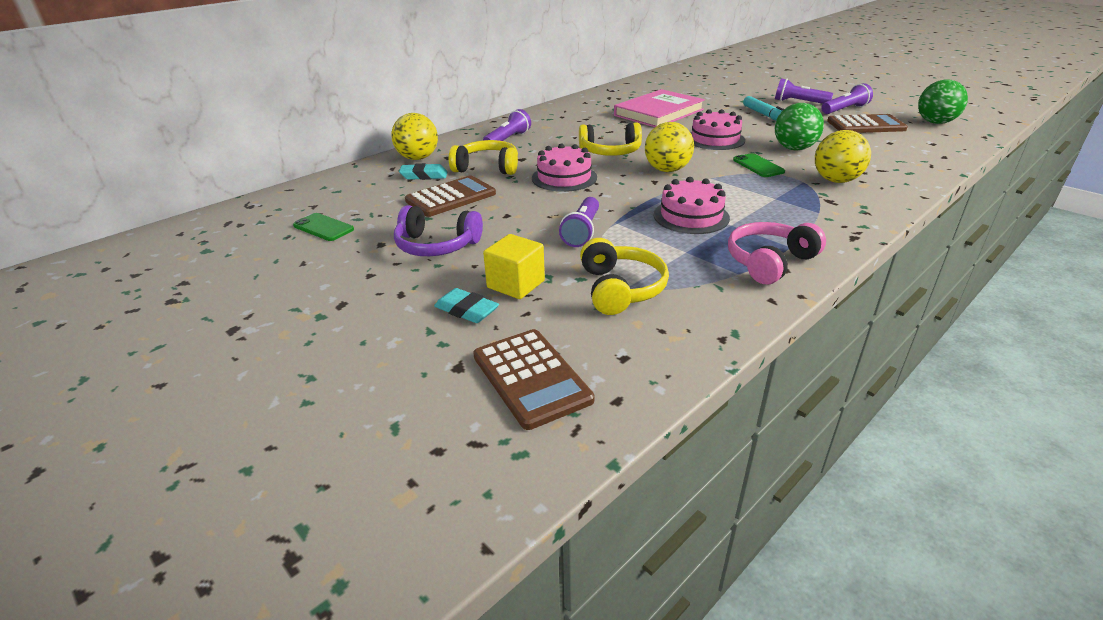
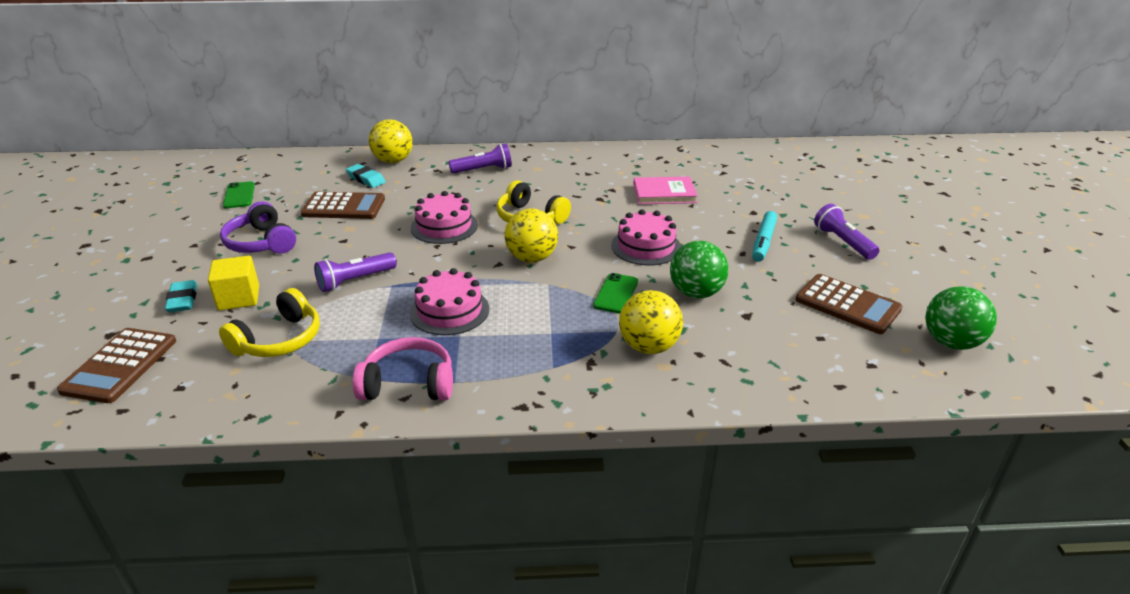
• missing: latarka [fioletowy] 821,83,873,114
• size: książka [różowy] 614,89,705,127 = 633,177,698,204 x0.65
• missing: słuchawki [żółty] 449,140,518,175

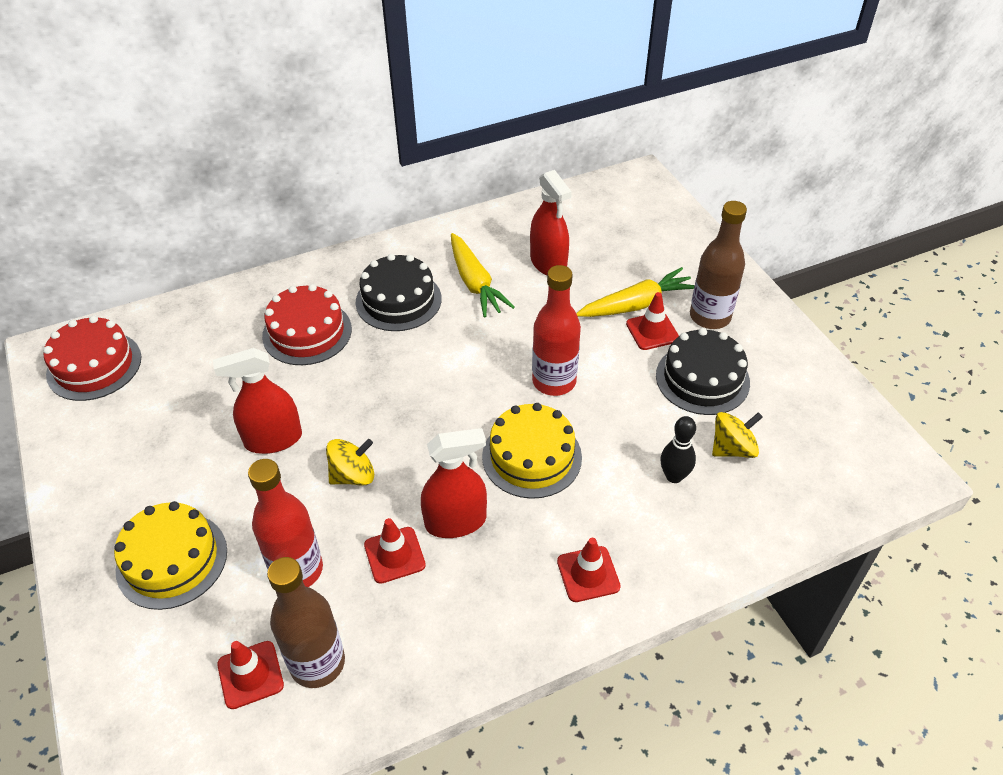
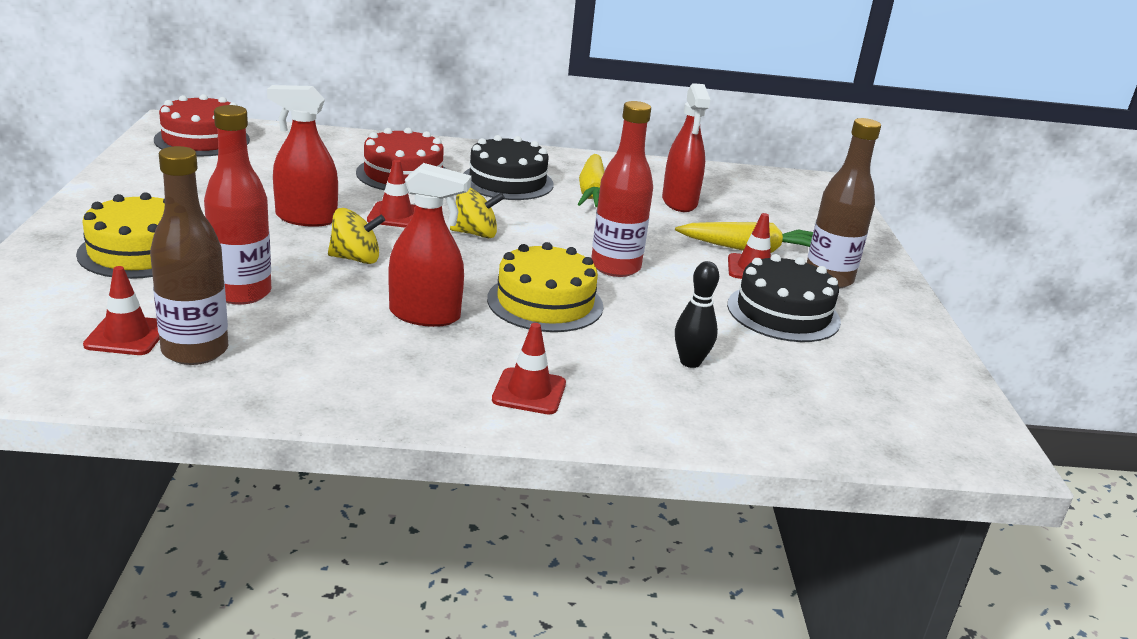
• relocated: bączek [żółty] 712,412,763,458 to 450,188,505,238
• relocated: pachołek [czerwony] 364,518,426,584 to 367,160,415,228

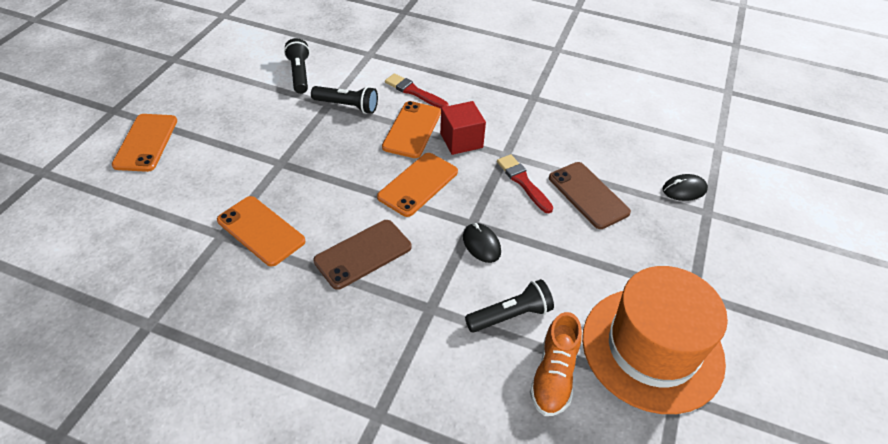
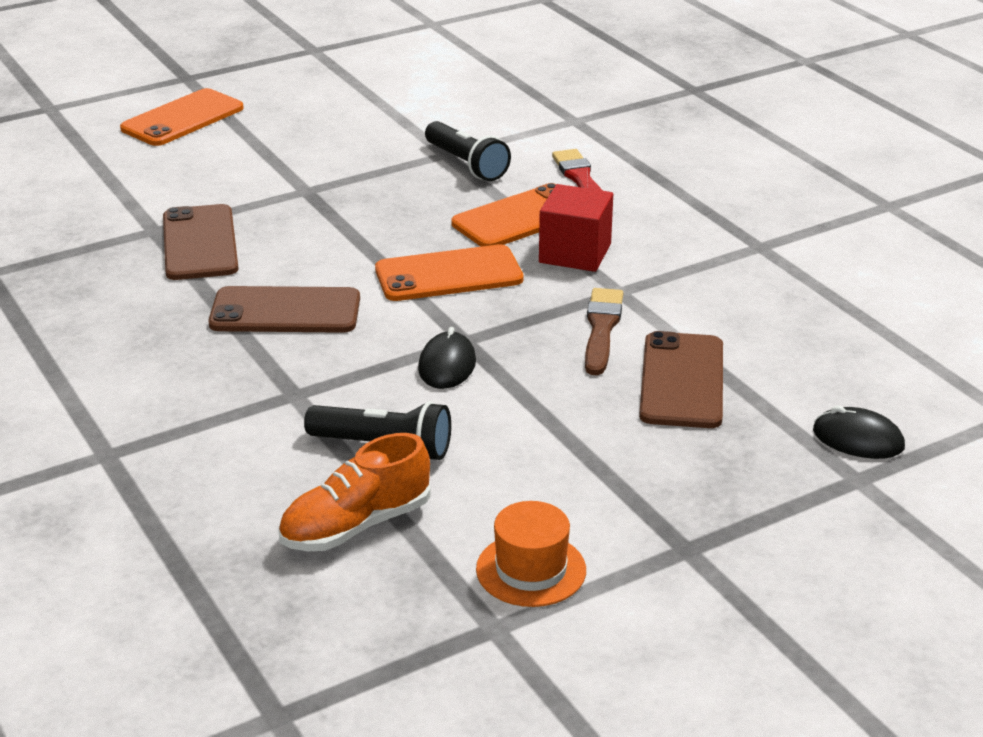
• missing: latarka [czarny] 284,38,310,94
• colour: pędzel [czerwony] 497,154,553,213 to pędzel [brązowy] 585,288,623,375
• colour: telefon [pomarańczowy] 217,196,306,267 to telefon [brązowy] 163,204,239,280
• size: kapelusz [pomarańczowy] 582,266,728,414 = 476,501,586,607 x0.44

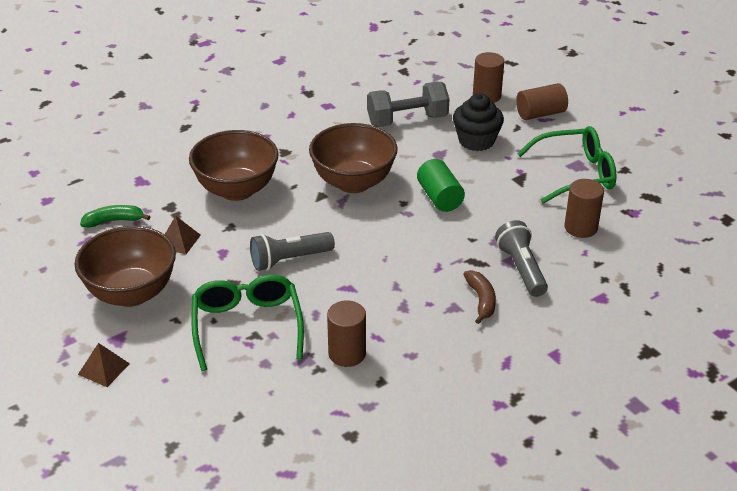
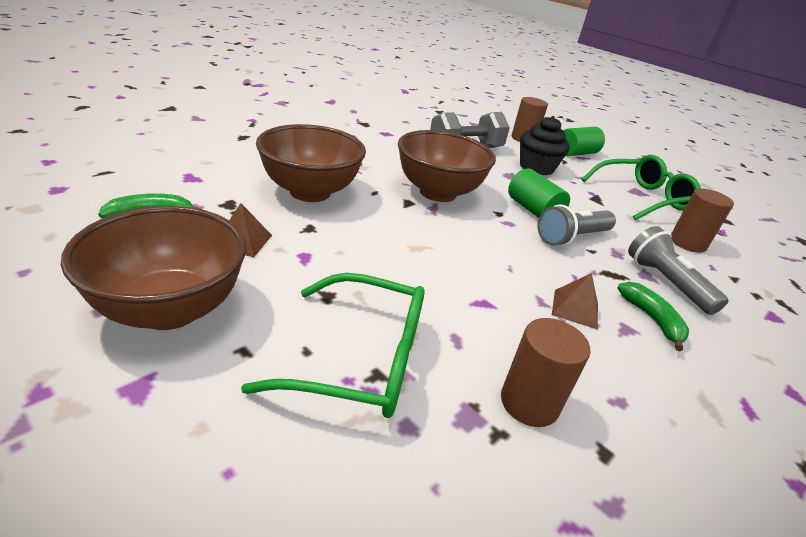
• colour: walec [brązowy] 516,83,568,120 to walec [zielony] 563,127,605,156
• relocated: latarka [szary] 250,232,335,271 to 537,204,616,246
• colour: banan [brązowy] 463,270,496,324 to banan [zielony] 617,282,689,351
• spun: okulary [zielony] 192,275,304,371 = 241,273,425,418 120 degrees clockwise
• relocated: piramida [brązowy] 78,343,130,387 to 552,273,598,330

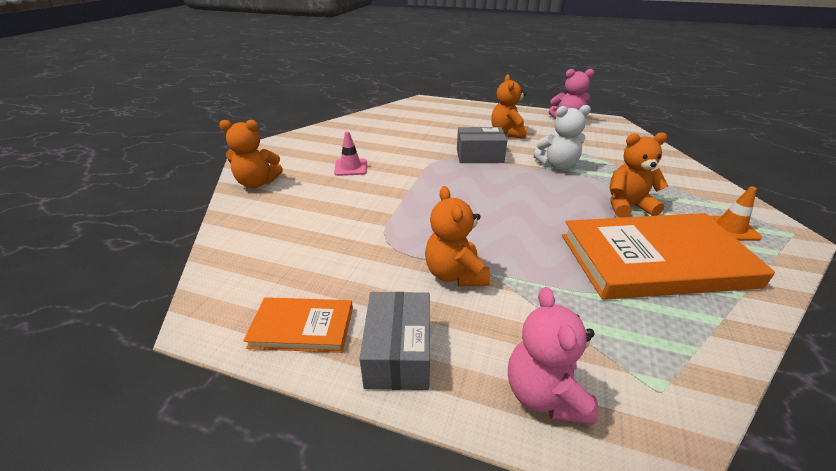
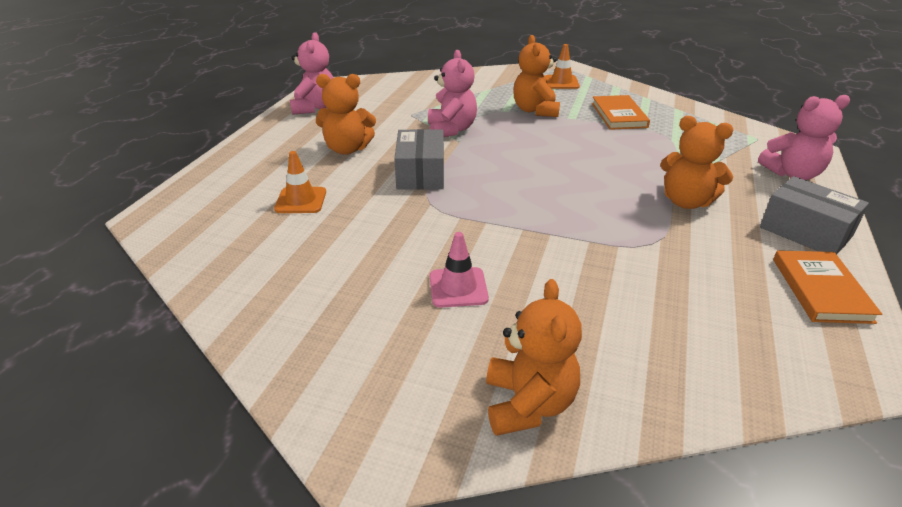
• colour: miś [biały] 533,105,591,170 to miś [różowy] 428,50,477,137
• spun: miś [pomarańczowy] 425,186,490,286 = 660,116,734,209 45 degrees clockwise
• size: książka [pomarańczowy] 562,213,775,300 = 592,95,650,130 x0.49
• spun: pudełko [szary] 359,292,430,390 = 760,176,869,254 45 degrees clockwise
• appeared: pachołek [pomarańczowy] 274,151,326,213

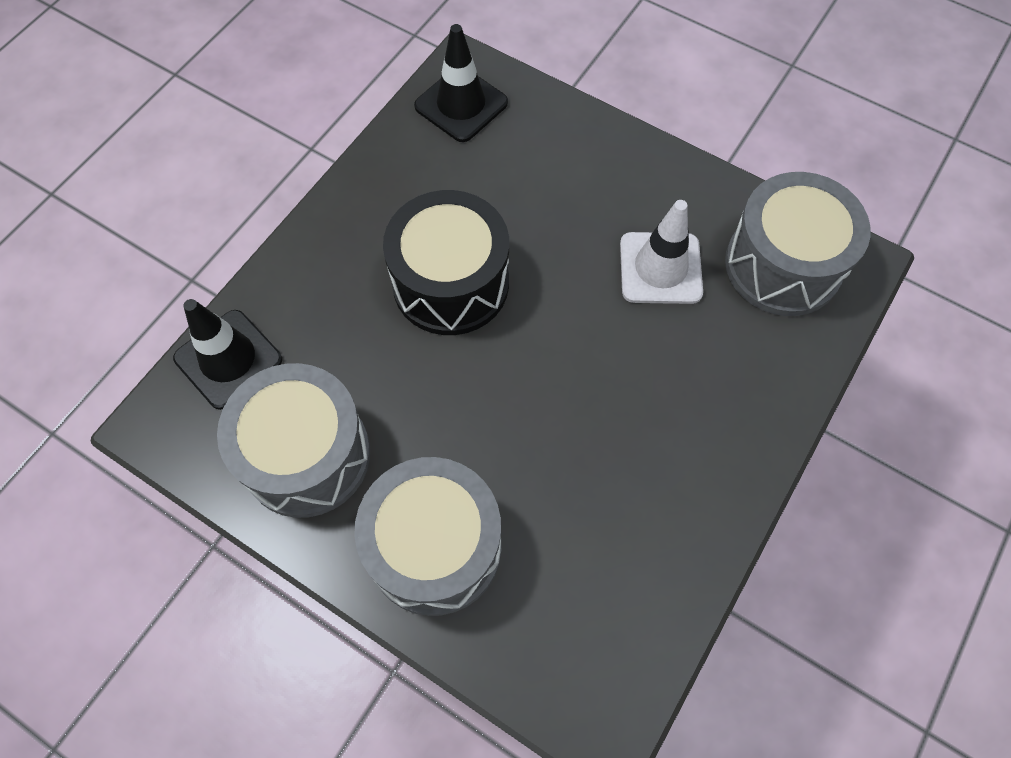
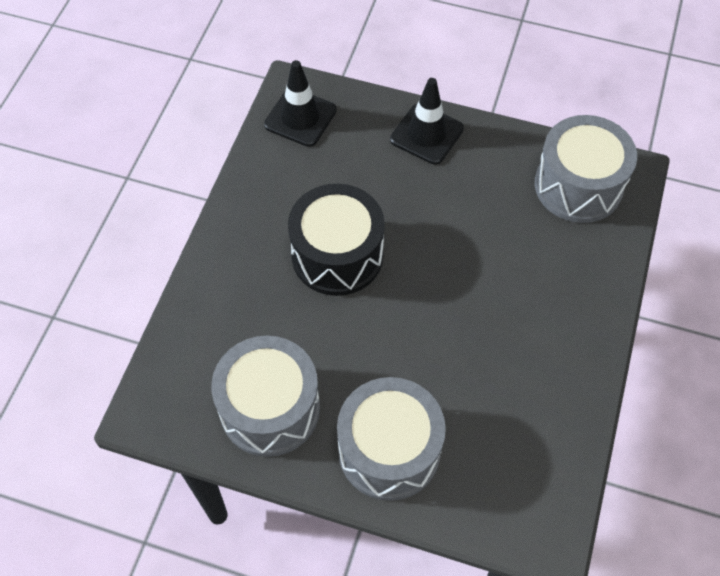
• missing: pachołek [biały] 620,200,703,304
• relocated: pachołek [czarny] 173,299,282,410 to 390,78,464,165

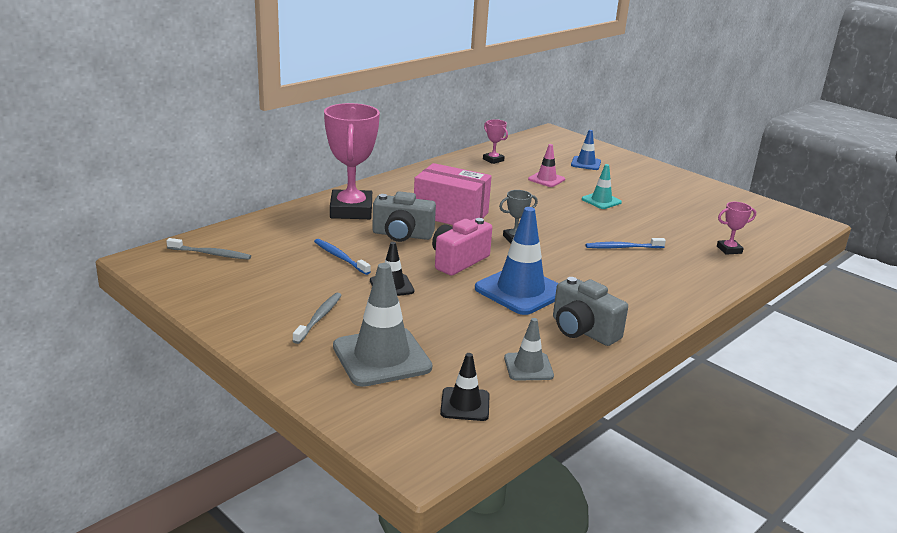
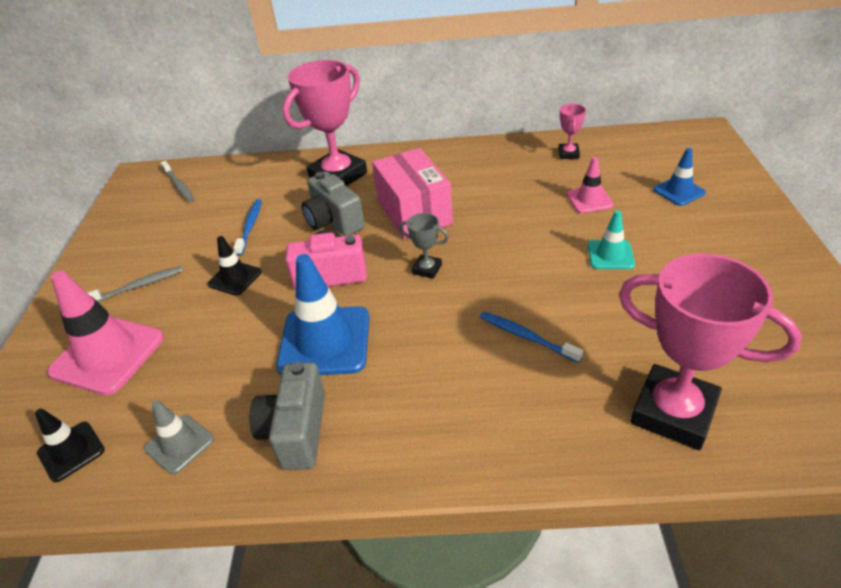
• size: puchar [różowy] 717,202,756,255 = 619,253,802,450 x2.24
• colour: pachołek [szary] 333,263,432,387 to pachołek [różowy] 47,271,164,395

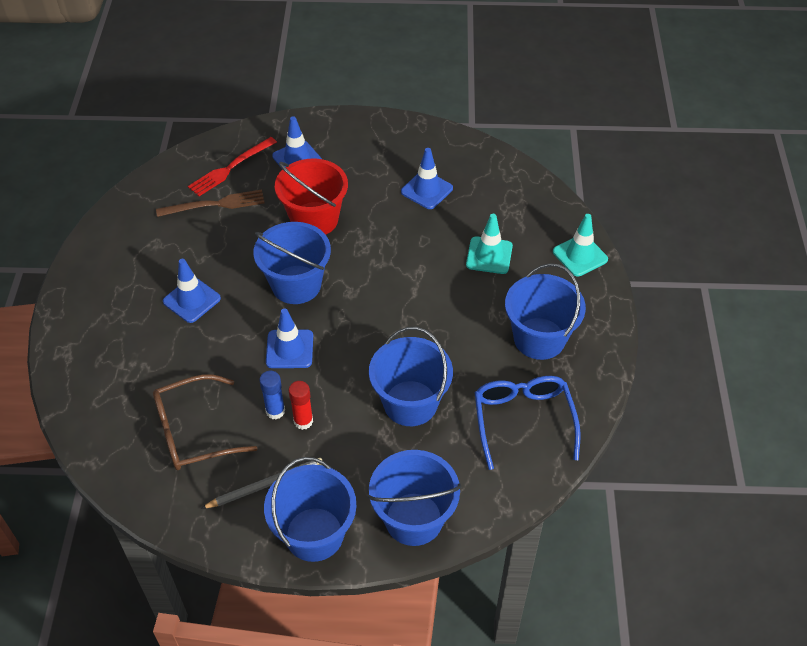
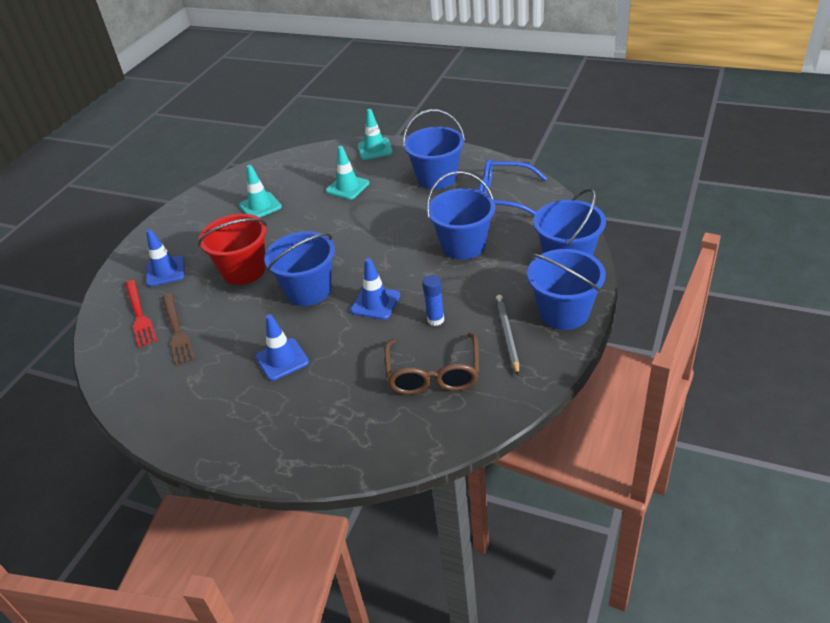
• colour: pachołek [niebieski] 401,148,453,209 to pachołek [turkusowy] 239,165,282,218
• spun: widelec [brązowy] 156,189,265,217 = 162,294,195,366 150 degrees clockwise
• missing: klej w sztyfcie [czerwony] 289,381,313,430

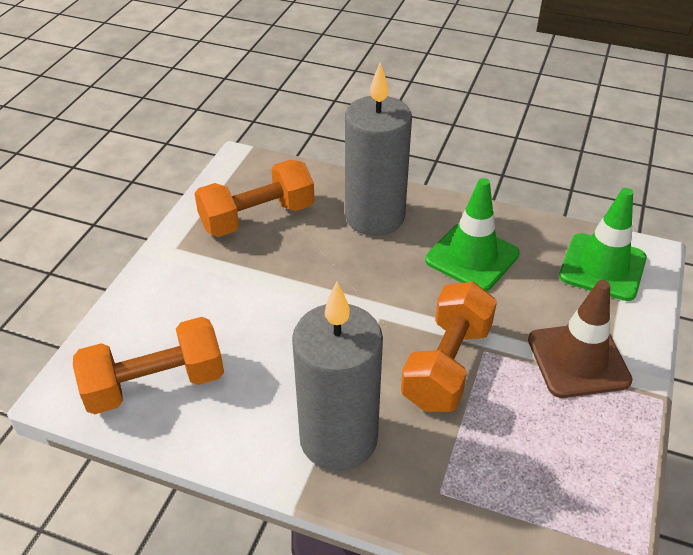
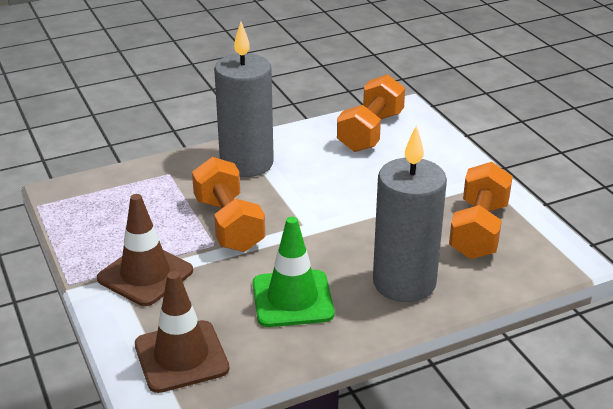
• colour: pachołek [zielony] 559,188,647,301 to pachołek [brązowy] 135,271,230,393

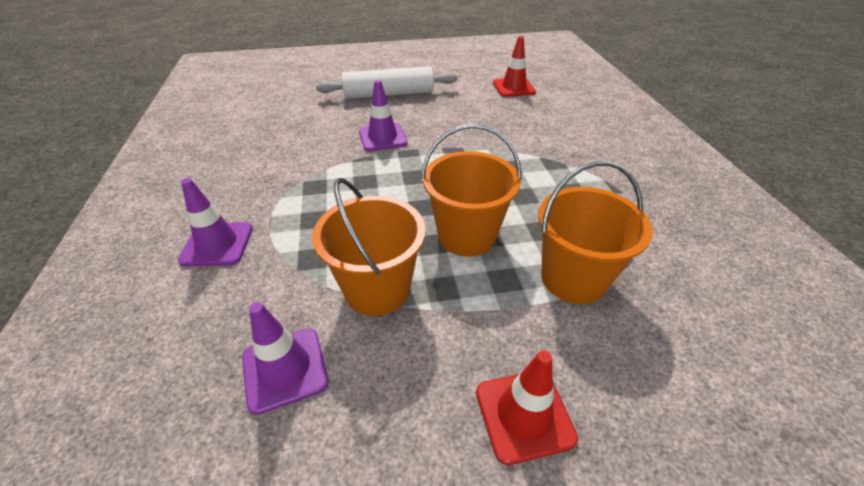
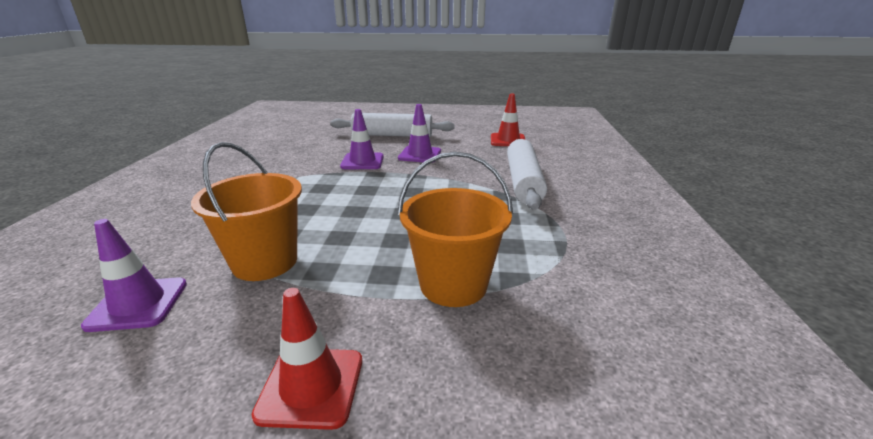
• missing: wiadro [pomarańczowy] 421,124,522,257
• relocated: pachołek [fioletowy] 178,178,253,267 to 398,104,441,163
• appeared: wałek do ciasta [biały] 507,139,547,210

